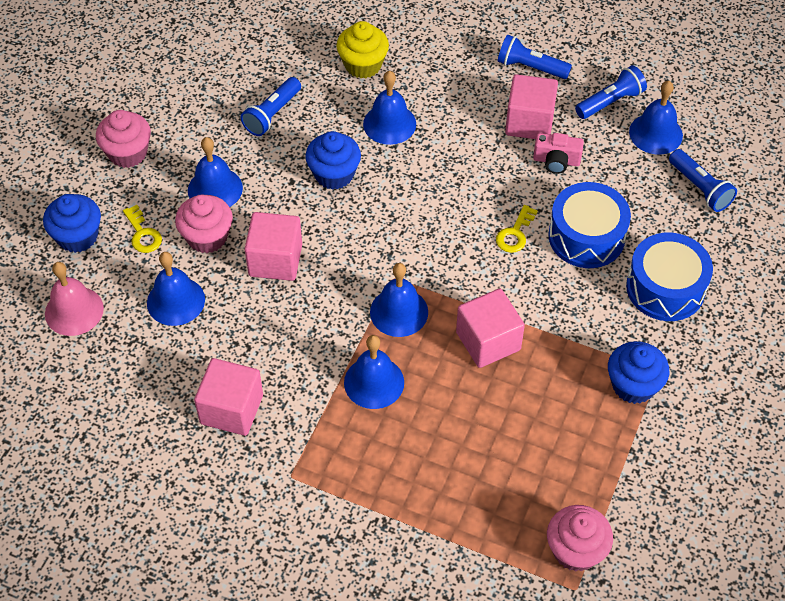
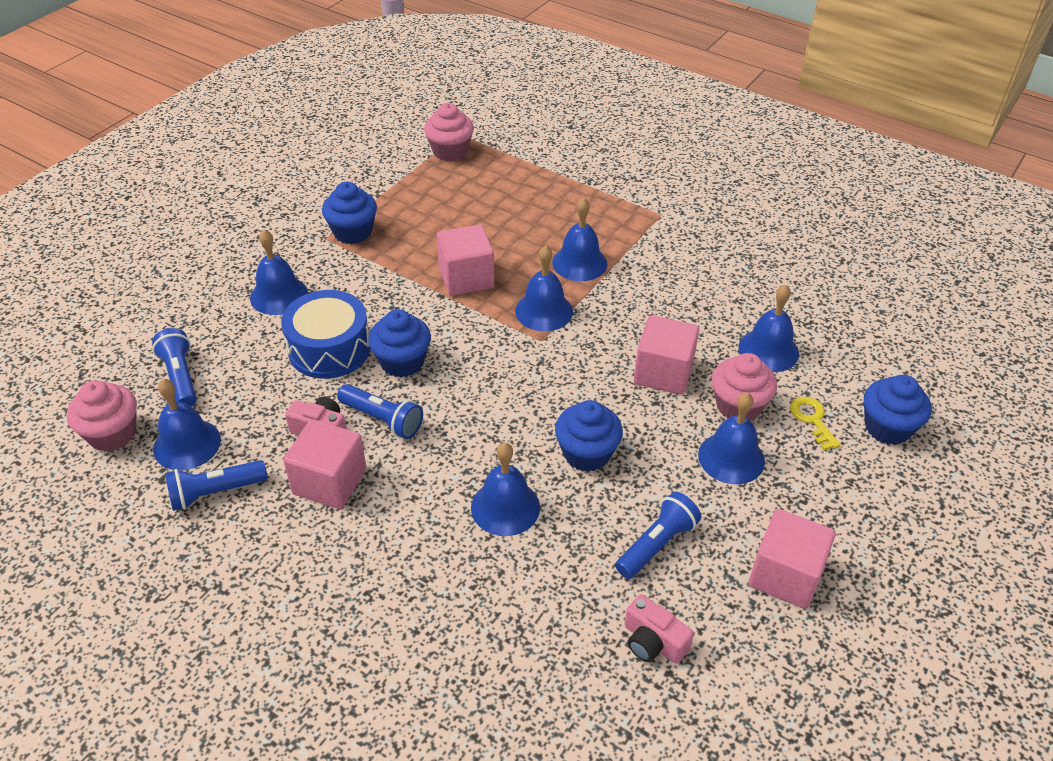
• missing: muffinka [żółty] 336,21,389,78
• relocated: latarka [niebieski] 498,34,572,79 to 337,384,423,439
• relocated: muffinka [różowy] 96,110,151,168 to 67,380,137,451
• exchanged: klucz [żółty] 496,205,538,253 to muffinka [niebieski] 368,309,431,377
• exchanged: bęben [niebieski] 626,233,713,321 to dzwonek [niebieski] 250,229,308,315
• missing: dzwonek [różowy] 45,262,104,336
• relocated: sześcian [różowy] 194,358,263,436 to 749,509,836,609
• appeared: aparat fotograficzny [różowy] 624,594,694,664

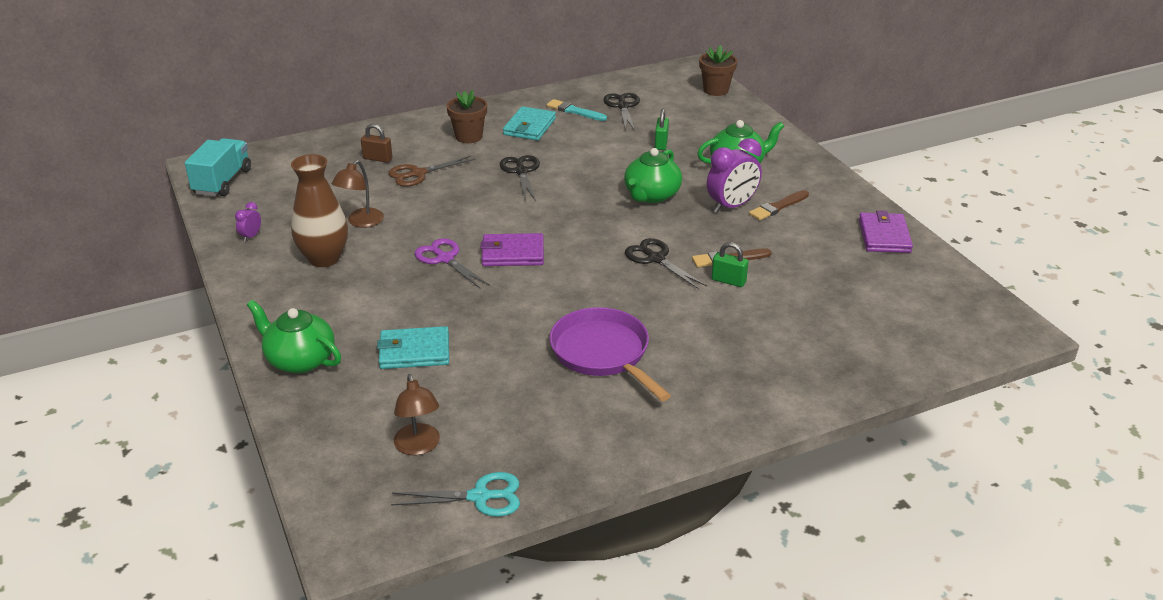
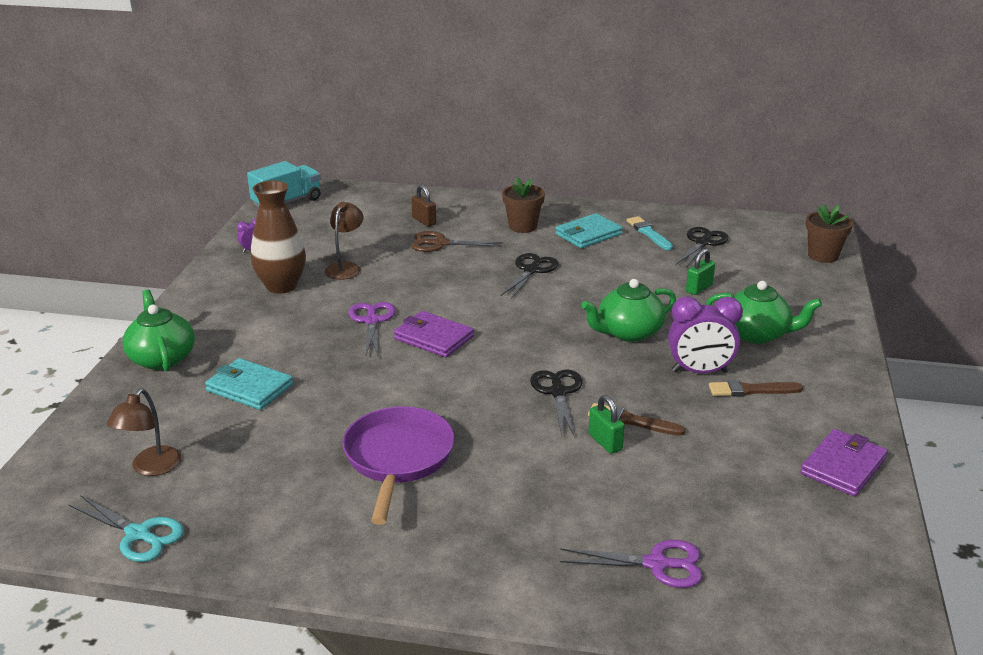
• spun: lampka [brązowy] 332,160,384,228 = 325,202,363,280 135 degrees clockwise
• appeared: nożyczki [fioletowy] 560,540,703,588

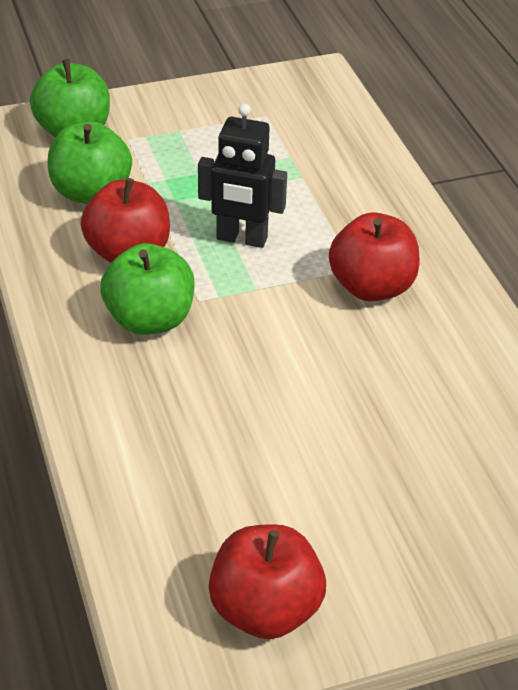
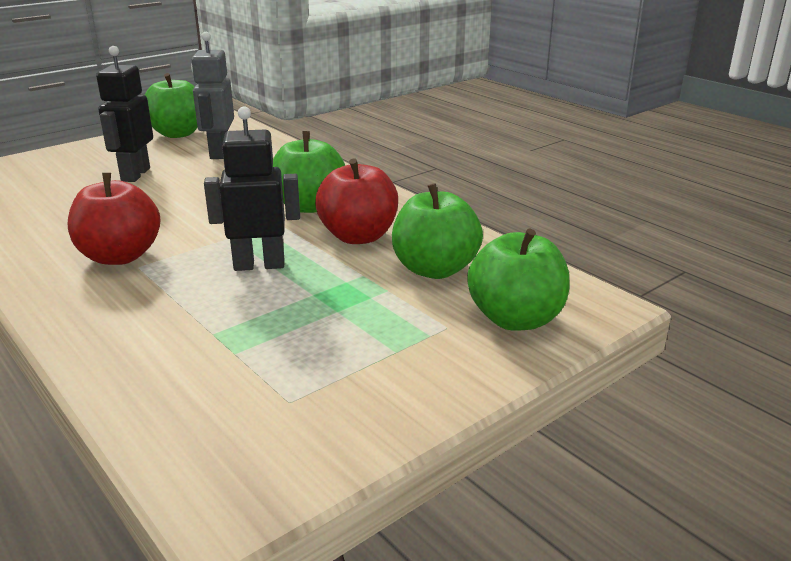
• colour: jabłko [czerwony] 209,524,326,639 to jabłko [zielony] 145,73,198,138
• appeared: robot [szary] 191,32,234,159
• appeared: robot [czarny] 96,46,153,182

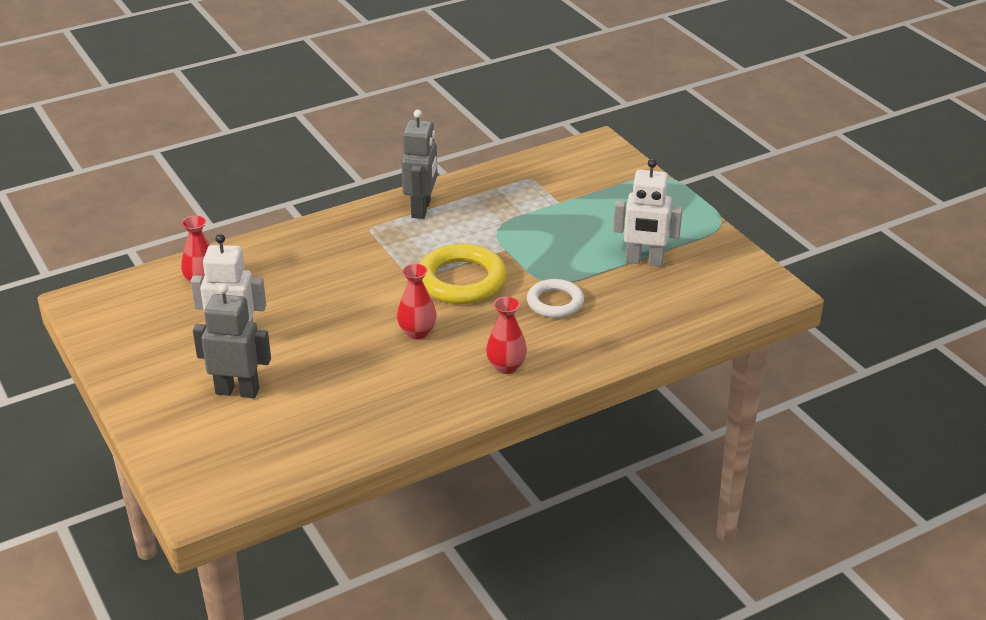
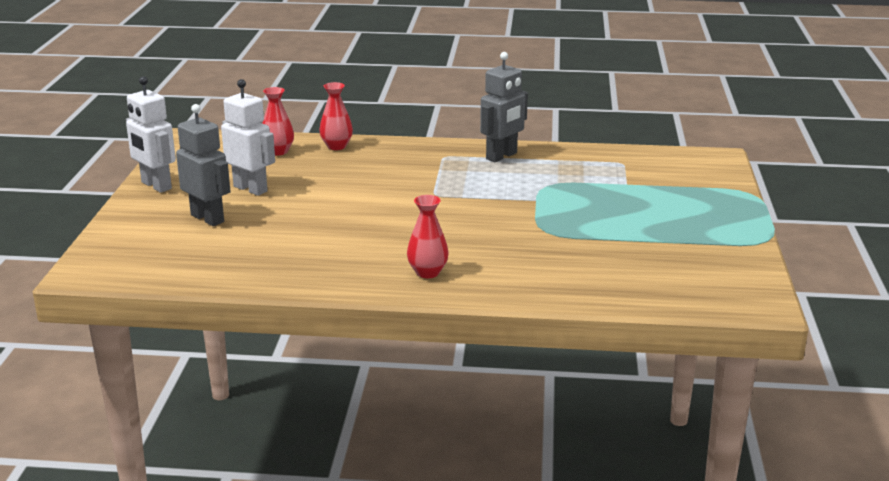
• relocated: robot [biały] 613,159,683,267 to 126,76,176,193
• missing: pierścień [żółty] 419,244,507,304
• relocated: wazon [czerwony] 397,264,436,340 to 319,82,353,150
• missing: pierścień [biały] 527,279,584,318

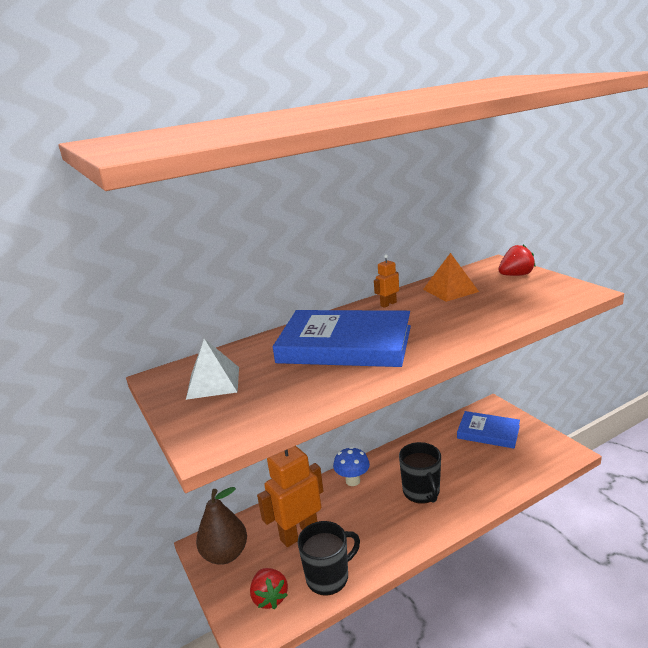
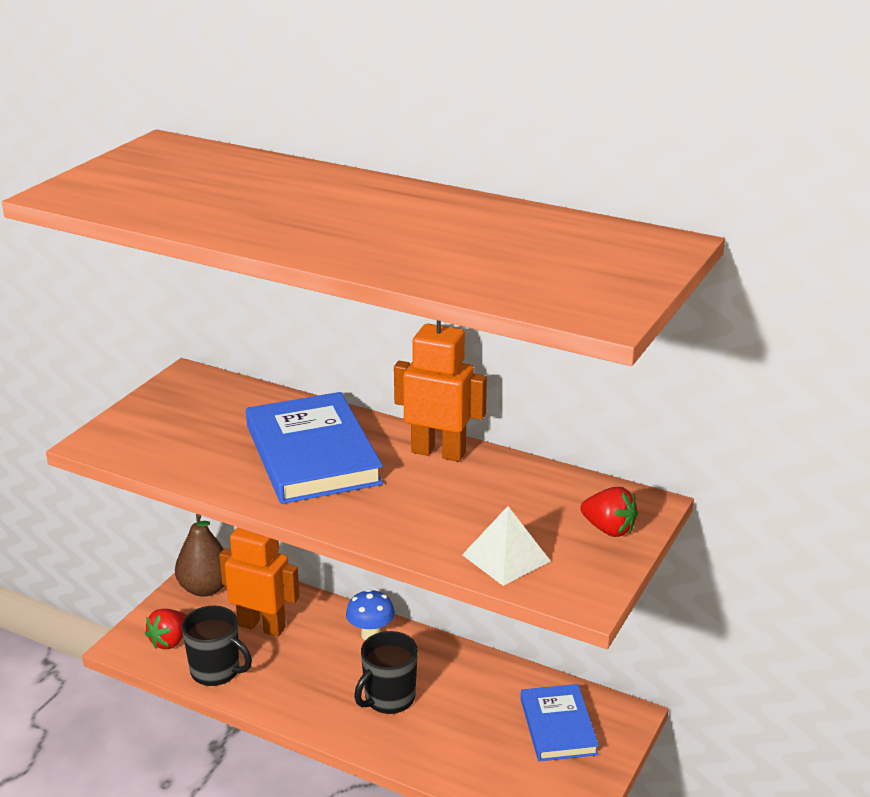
• missing: piramida [pomarańczowy] 423,253,479,302
• size: robot [pomarańczowy] 374,254,399,308 = 394,320,487,462 x2.22
• relocated: piramida [biały] 186,339,239,400 to 462,506,551,586

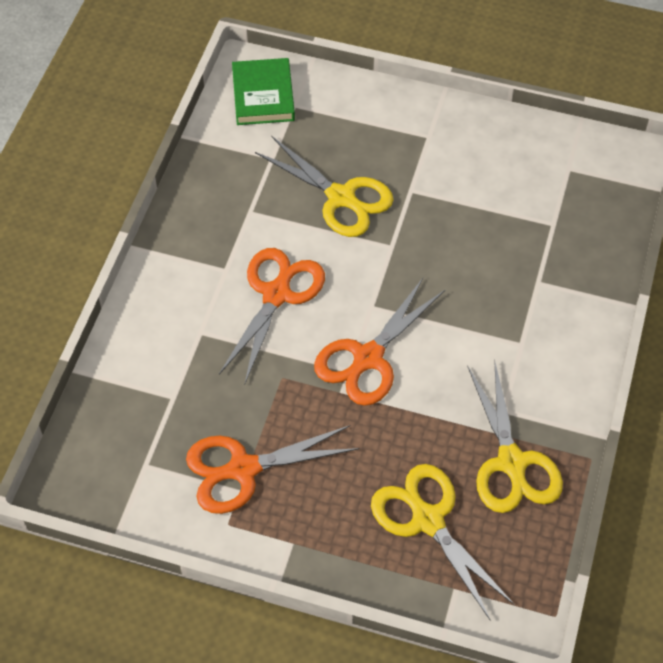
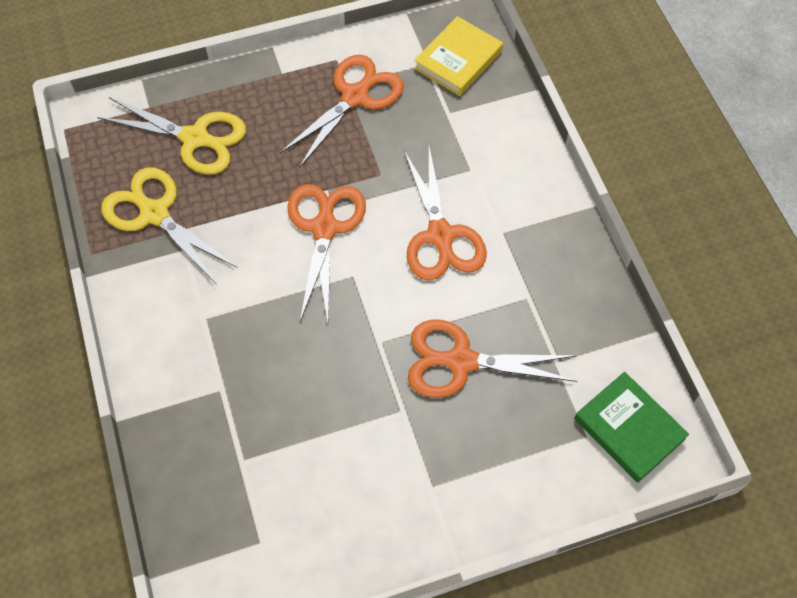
• colour: nożyczki [żółty] 255,136,394,237 to nożyczki [pomarańczowy] 408,320,578,398
• appeared: książka [żółty] 414,16,503,96

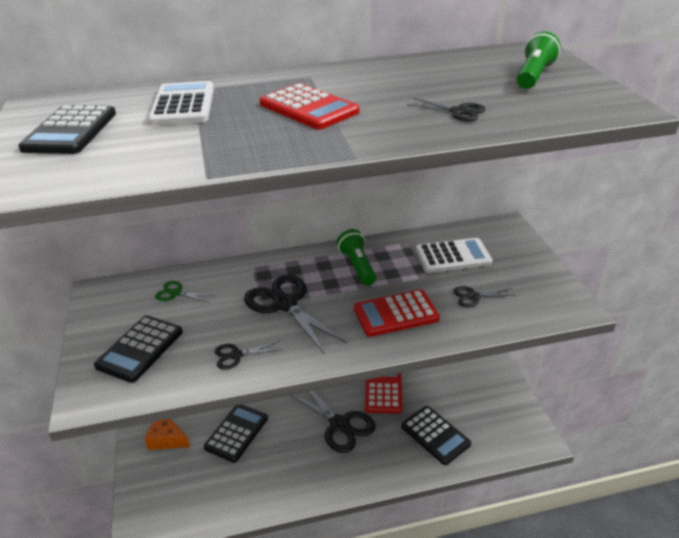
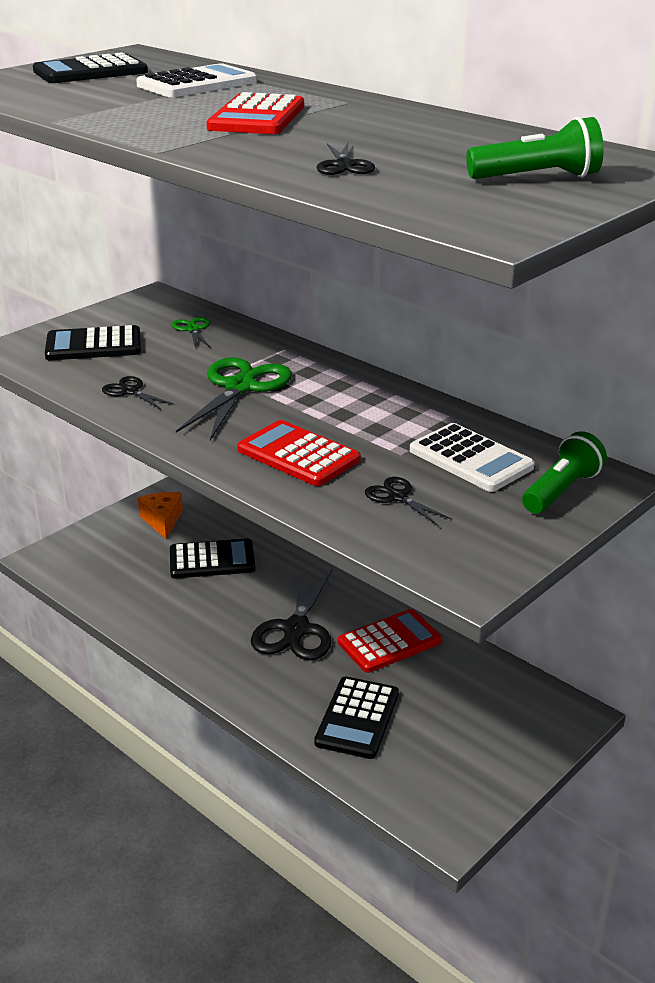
• relocated: latarka [zielony] 337,229,376,286 to 522,431,607,514
• colour: nożyczki [czarny] 244,274,347,353 to nożyczki [zielony] 176,357,292,440

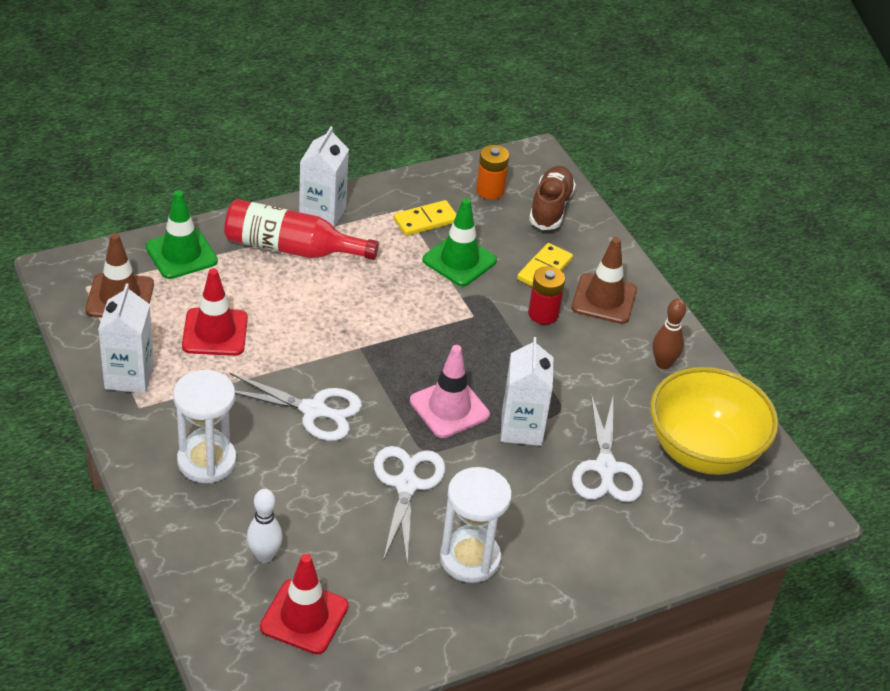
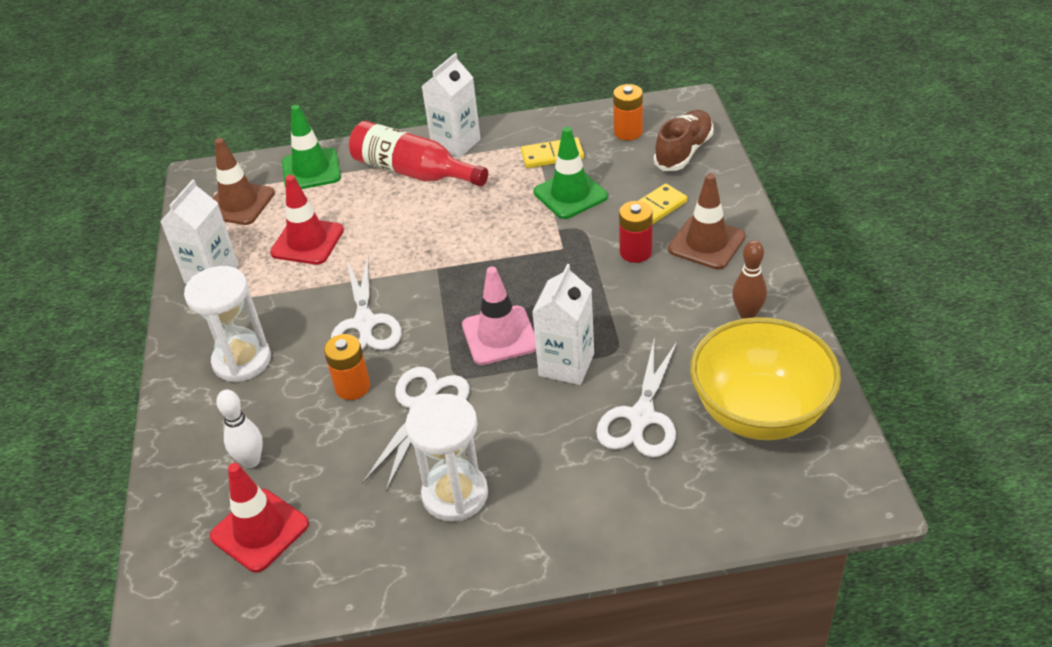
• spun: nożyczki [biały] 230,373,362,441 = 331,257,402,350 45 degrees clockwise
• appeared: bateria [pomarańczowy] 324,334,370,400

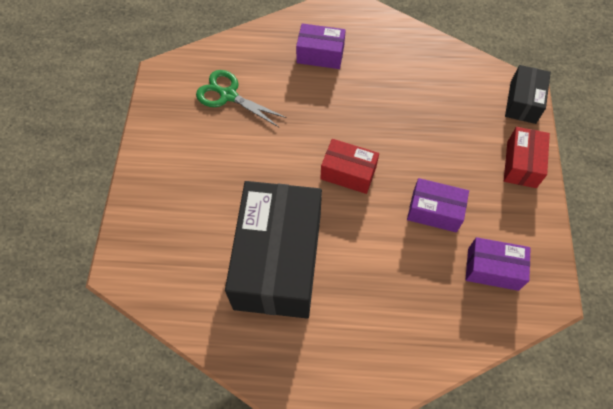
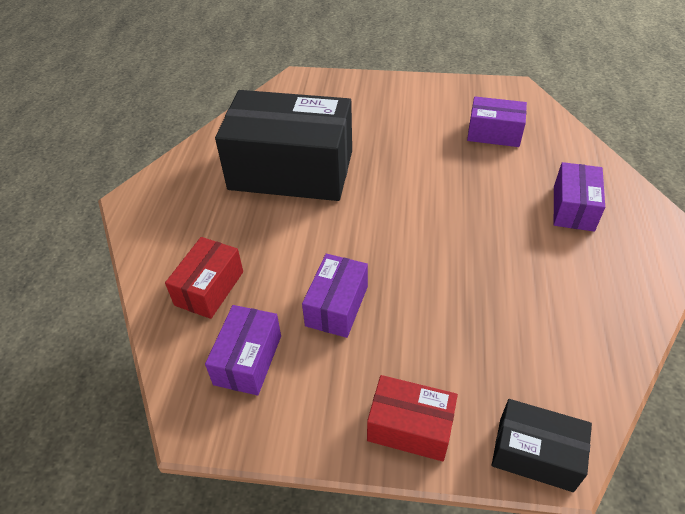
• exchanged: nożyczki [zielony] 196,70,287,127 to pudełko [fioletowy] 467,96,527,147
• relocated: pudełko [czerwony] 320,139,379,194 to 165,237,243,319

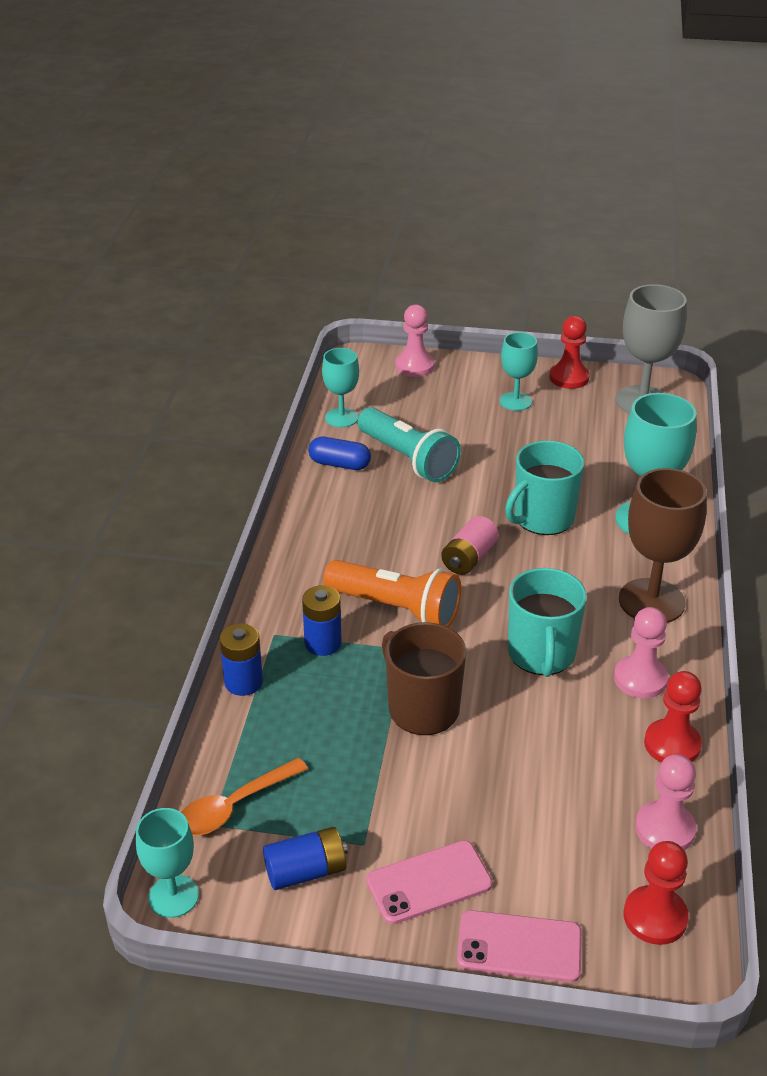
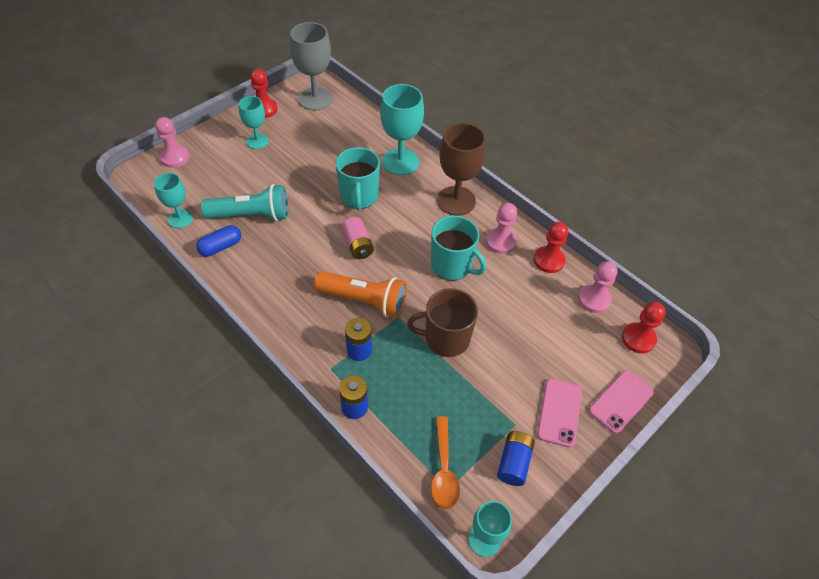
• spun: latarka [pomarańczowy] 323,560,461,628 = 314,271,407,318 45 degrees clockwise

